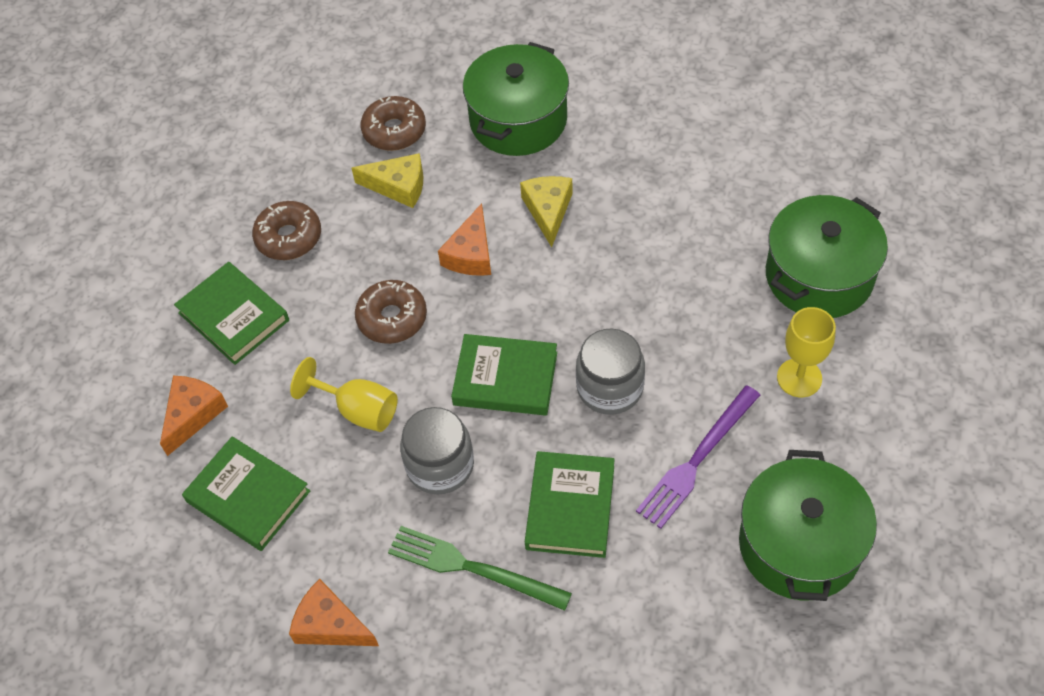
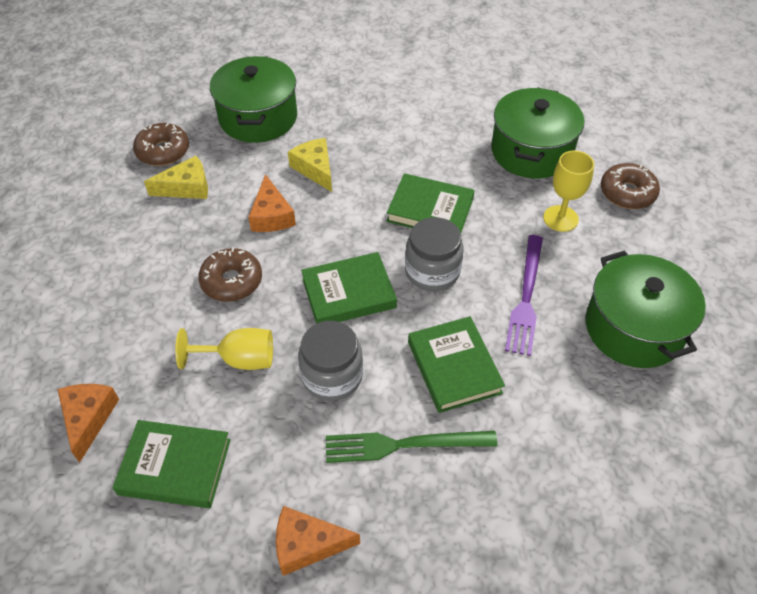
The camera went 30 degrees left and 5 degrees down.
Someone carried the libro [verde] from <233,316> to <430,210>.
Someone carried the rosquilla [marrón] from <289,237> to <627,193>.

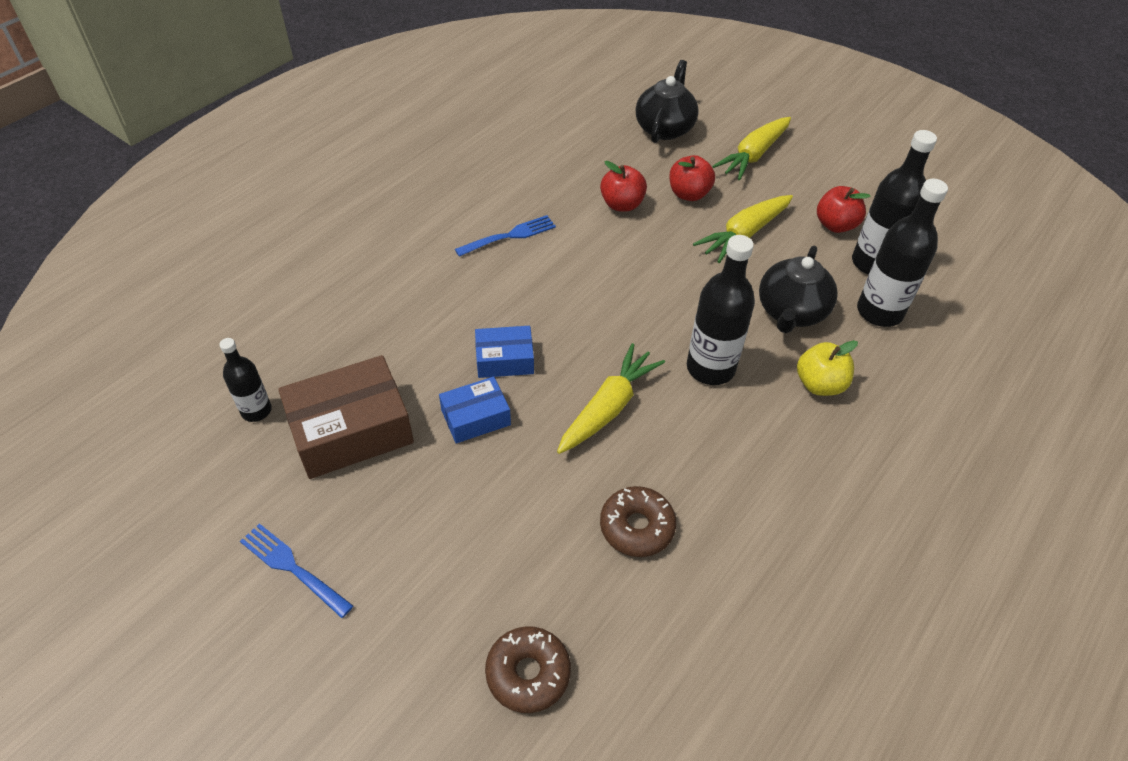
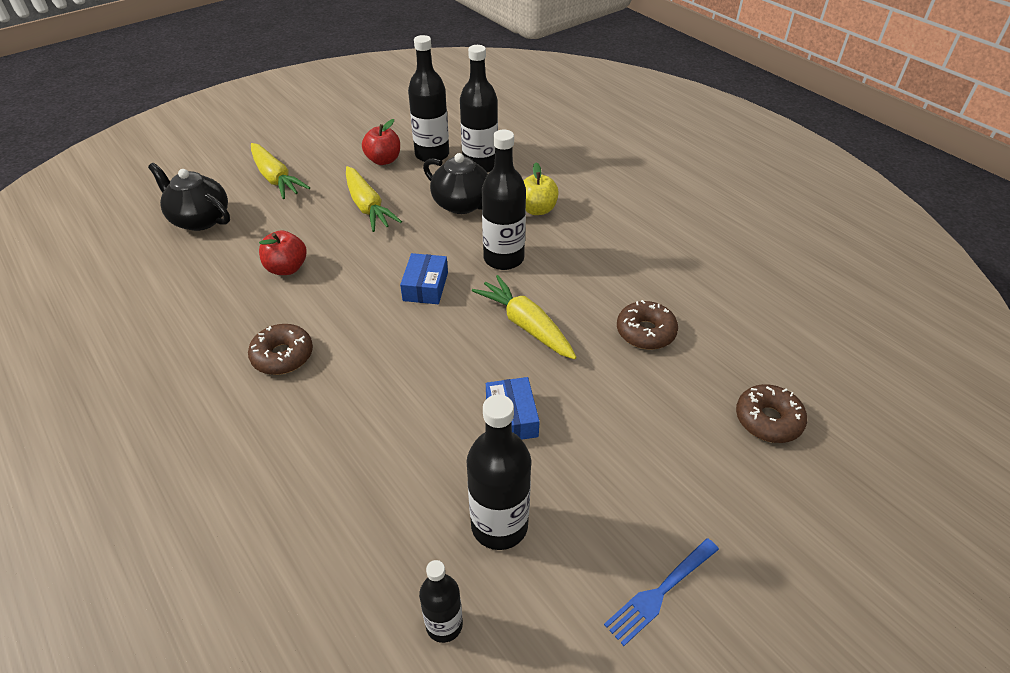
The camera went 75 degrees left and 5 degrees down.
Someone swapped the tenedor [azul] at <509,236> for the rosquilla [marrón] at <283,356>.
Someone carried the caja [azul] from <504,360> to <425,286>.
Someone swapped the caja [marrón] at <351,430> for the botella [negro] at <499,525>.
Someone took away the manzana [rojo] at <689,194>.

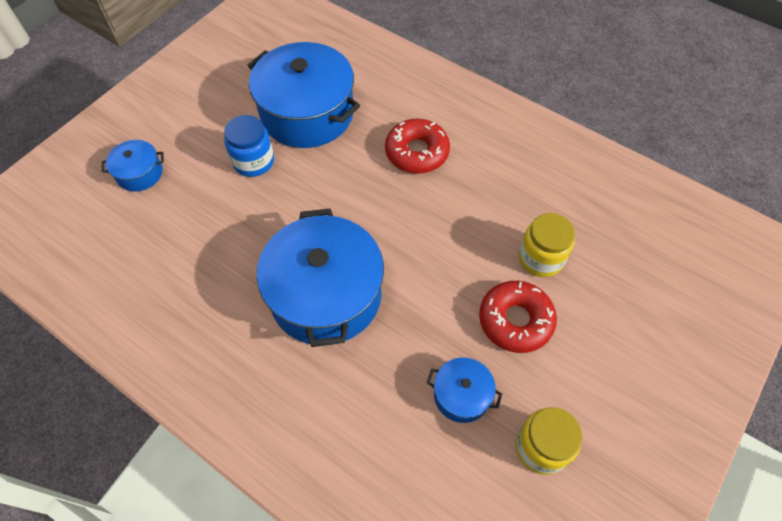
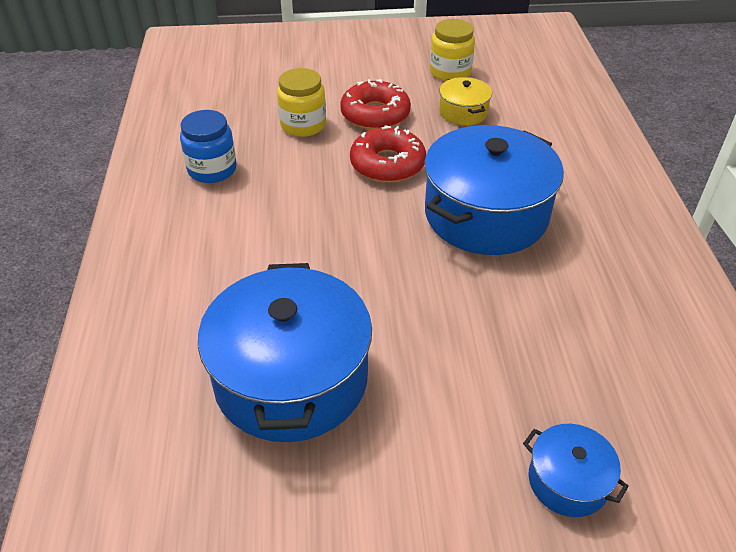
The camera went 130 degrees left and 15 degrees down.
Someone carried the tarro [azul] from <253,161> to <212,169>.
Someone carried the rosquilla [rojo] from <417,152> to <387,164>.
Someone repainted the olla [azul] at <461,395>, which became the olla [amarillo] at <463,112>.

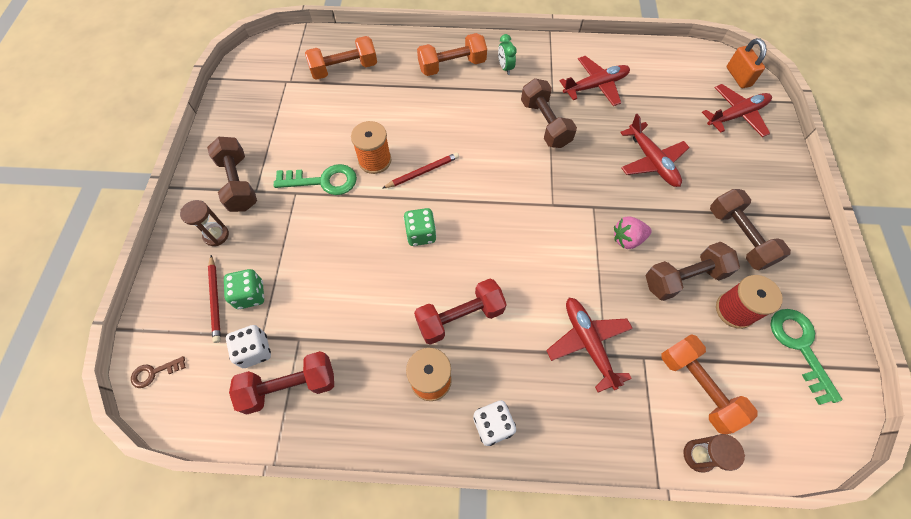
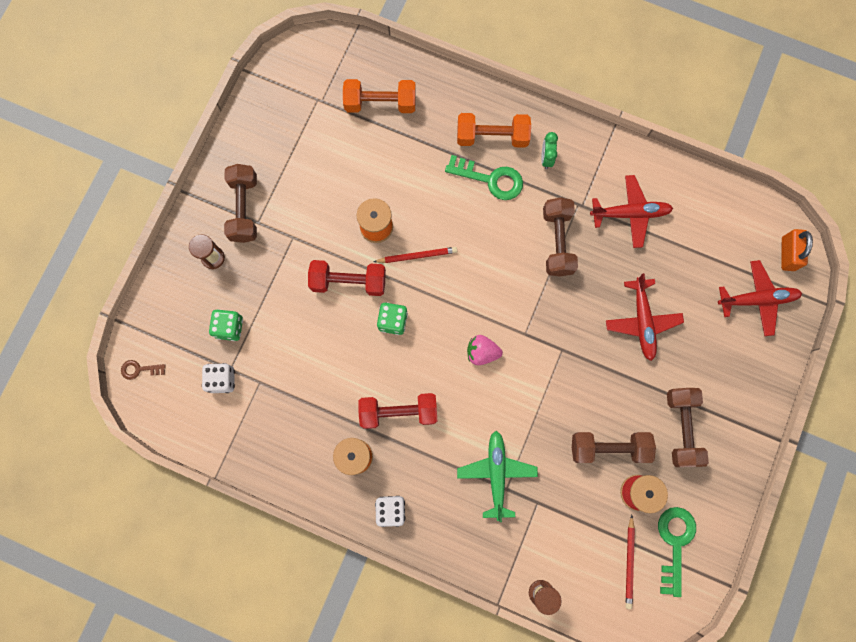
The camera went 20 degrees right and 15 degrees up.
Someone carried the mancuerna [rojo] from <290,386> to <348,282>.
Someone carried the llave [verde] from <323,181> to <490,179>.
Someone repainted the avión [rojo] at <588,343>, which became the avión [verde] at <496,473>.
Someone carried the fresa [rosa] from <627,239> to <482,352>.
Someone carried the lápiz [rojo] from <215,300> to <629,563>.
Someone took away the mancuerna [naranja] at <697,387>.

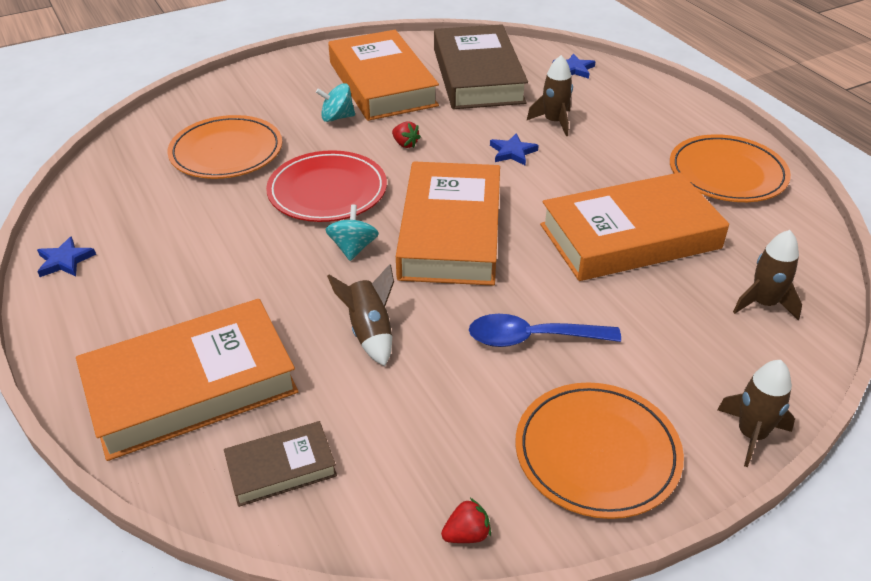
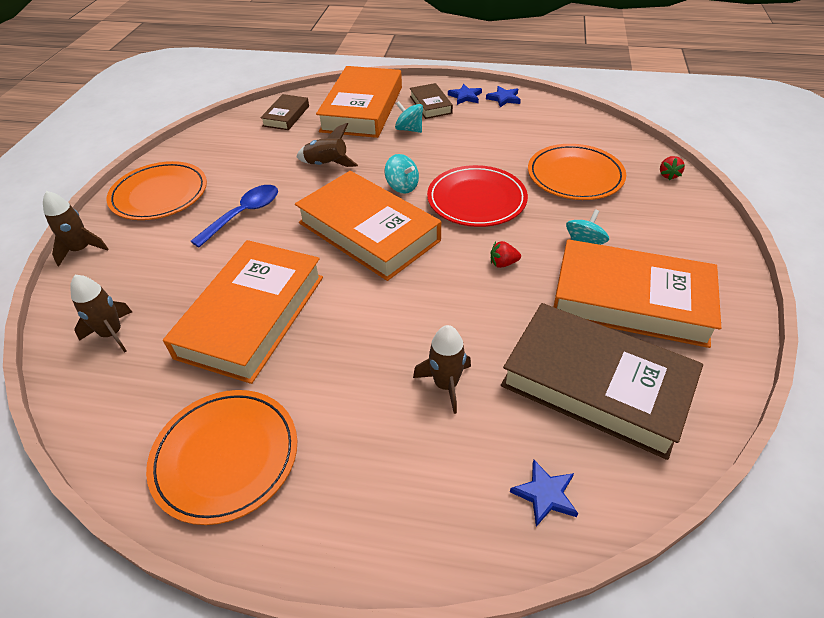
The camera went 130 degrees right and 5 degrees up.
Someone put down the peonza [turquesa] at <409,129>.
Someone put down the libro [marrón] at <430,105>.
Someone carried the estrella [azul] from <512,152> to <465,96>.
Someone carried the fresa [rojo] from <467,534> to <668,175>.

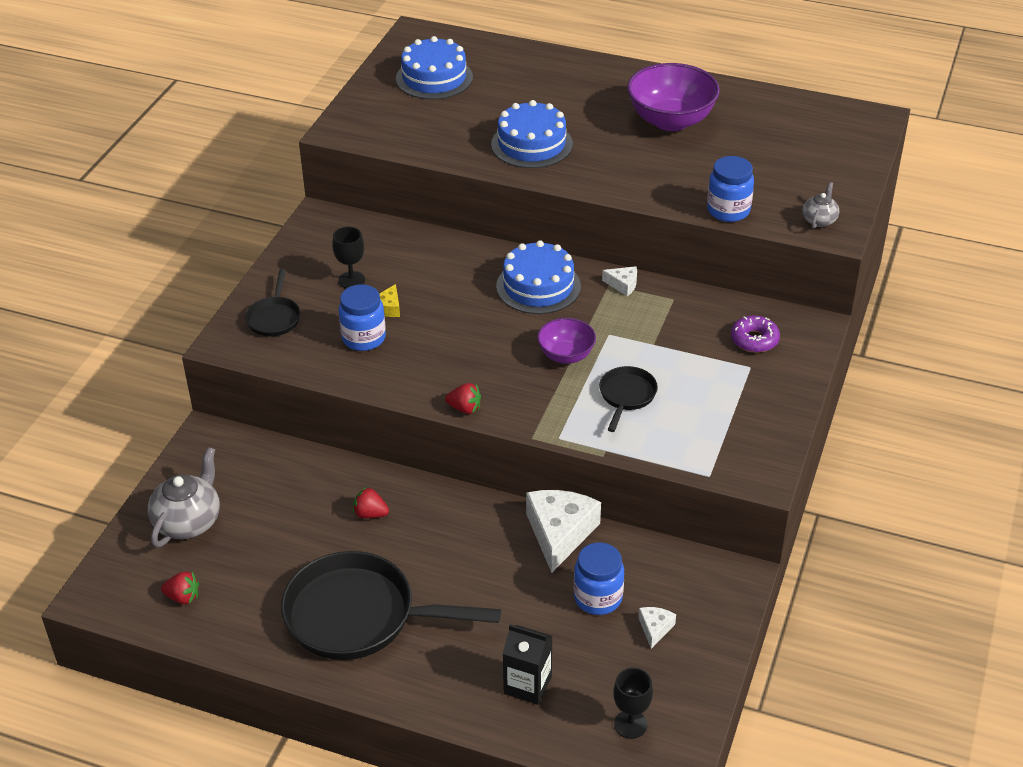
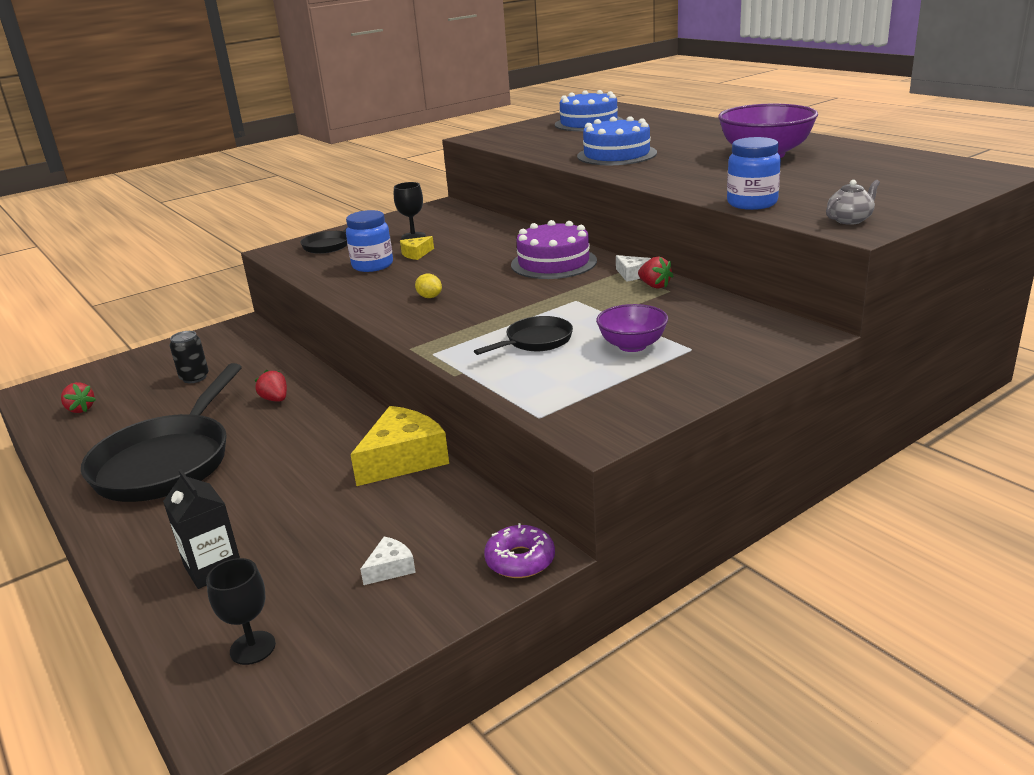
The camera went 35 degrees right and 15 degrees down.
Someone rotated the sartén [negro] at <359,616> by 120 degrees counterclockwise.
Someone put down the lata [negro] at <194,378>.
Someone repainted the queso [blanco] at <559,533>, which became the queso [amarillo] at <403,459>.
Someone put down the limón [amarillo] at <429,297>.
Someone carried the rosquilla [morado] from <754,340> to <520,560>.
Someone repainted the tarta [azul] at <538,286>, which became the tarta [morado] at <553,263>.
Someone carried the cuenco [morado] from <566,355> to <632,345>.
Someone carried the fresa [rojo] from <465,408> to <654,286>.
Someone took away the tetera [gris] at <188,521>.
Someone took away the tarro [azul] at <598,598>.

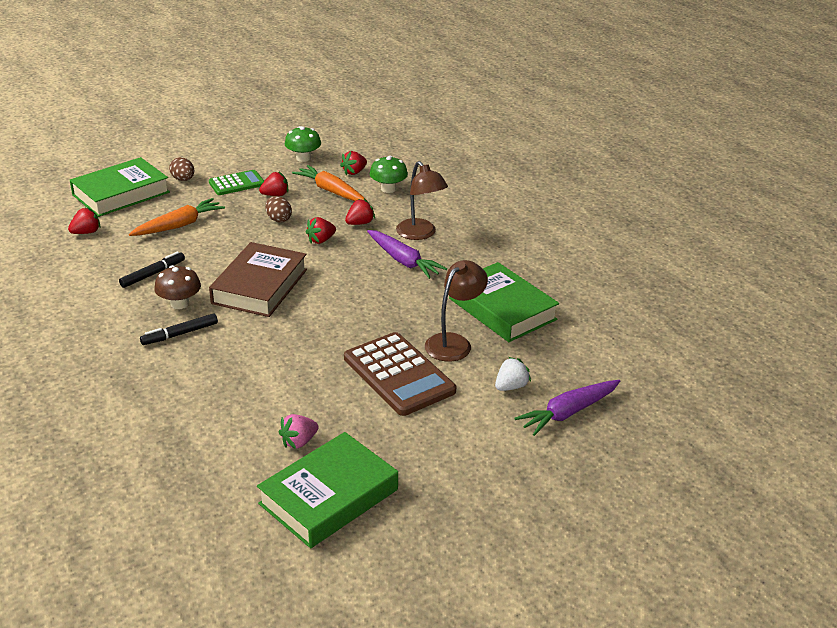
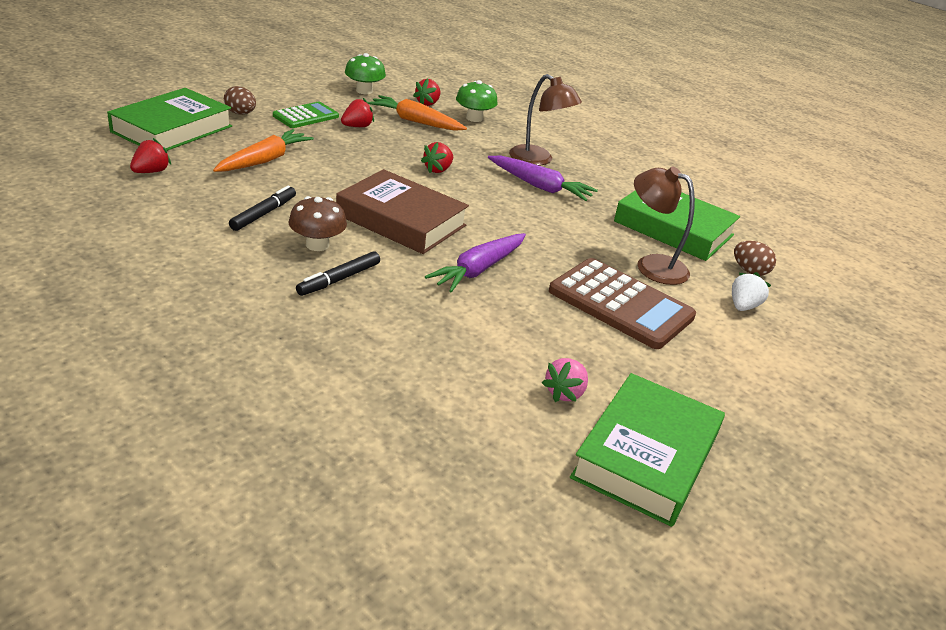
The camera went 20 degrees left and 0 degrees up.
Someone rotated the libro [marrón] at <259,286> by 60 degrees counterclockwise.
Someone carried the zanahoria [morado] from <568,413> to <478,269>.
Someone rotated the lámpara [marrón] at <454,342> by 75 degrees counterclockwise.
Someone carried the huevo [marrón] from <278,219> to <749,271>.
Someone took away the fresa [rojo] at <360,223>.

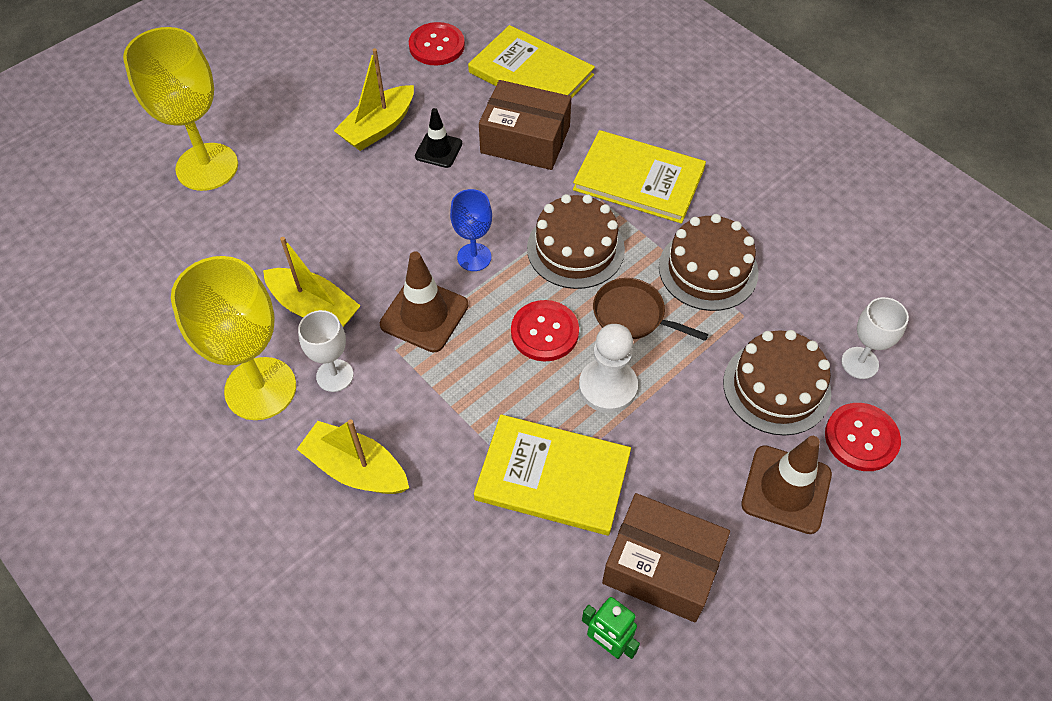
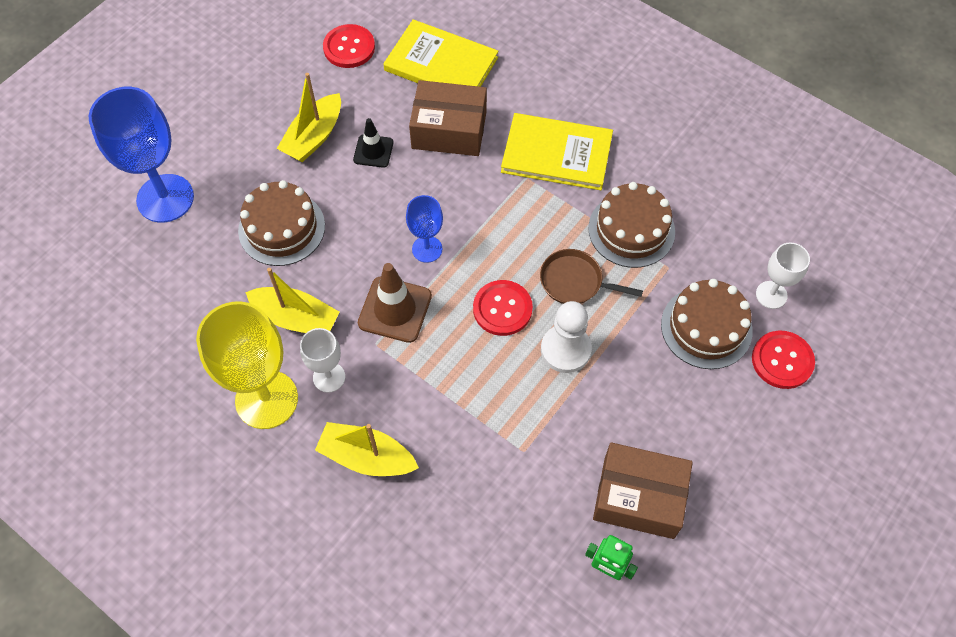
The camera went 10 degrees left and 5 degrees up.
Someone repainted the copa [amarillo] at <207,167>, which became the copa [azul] at <165,198>.
Someone carried the tarta [marrón] from <575,248> to <281,228>.
Someone took away the libro [amarillo] at <553,476>.
Someone took away the cono de tráfico [marrón] at <786,489>.

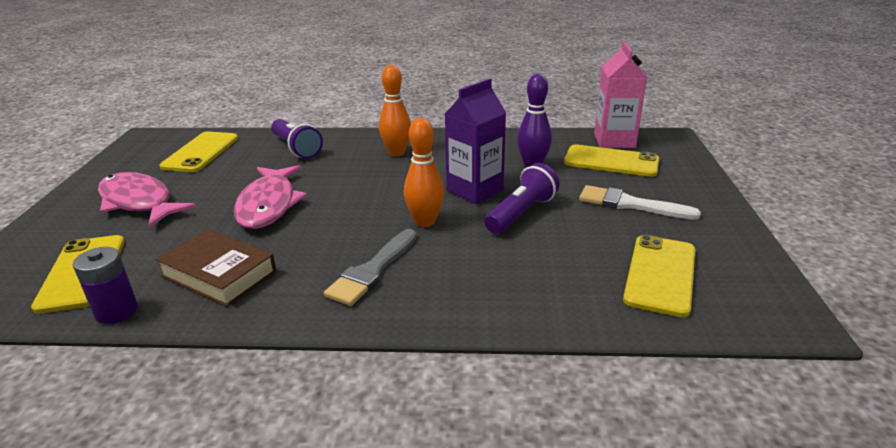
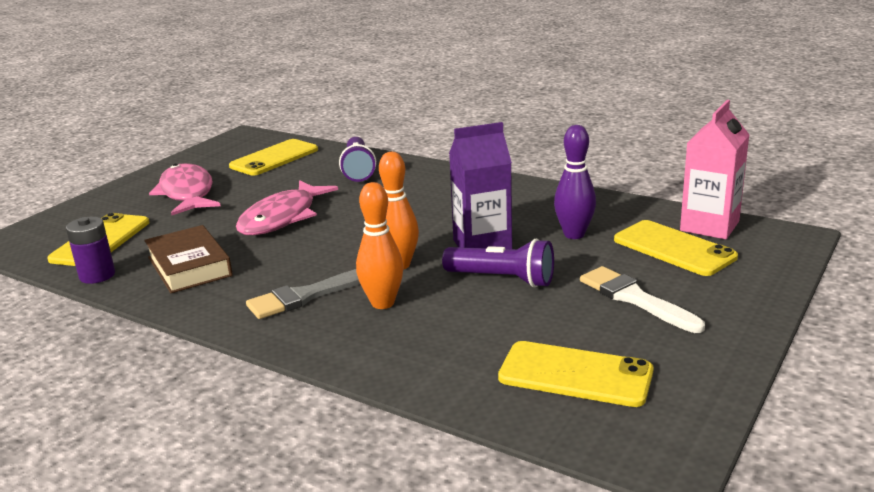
The camera went 30 degrees right and 5 degrees down.
Someone carried the bolo [naranja] from <396,153> to <382,303>.
Someone rotated the lámpara de mano [morado] at <521,213> by 45 degrees clockwise.
Someone rotated the móvil [amarillo] at <660,274> by 60 degrees clockwise.

